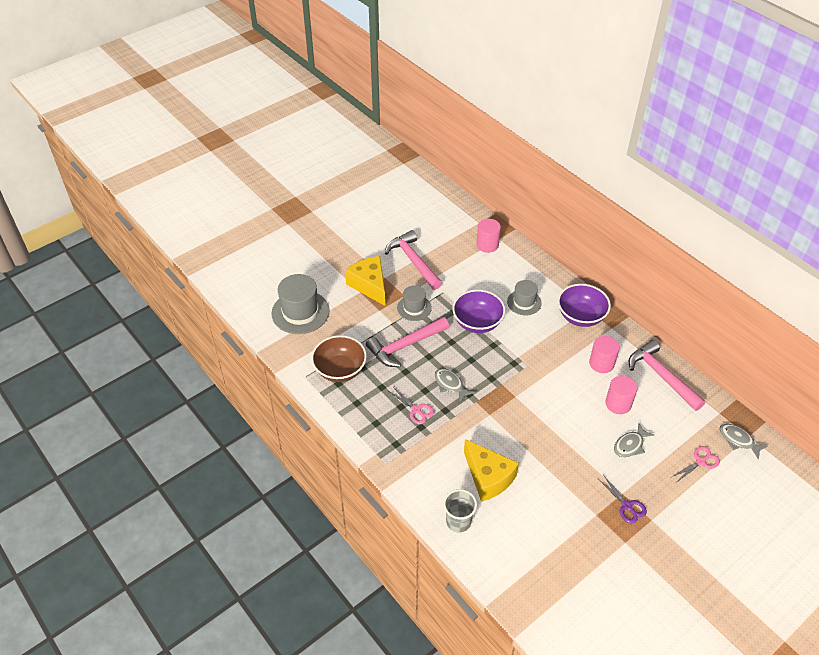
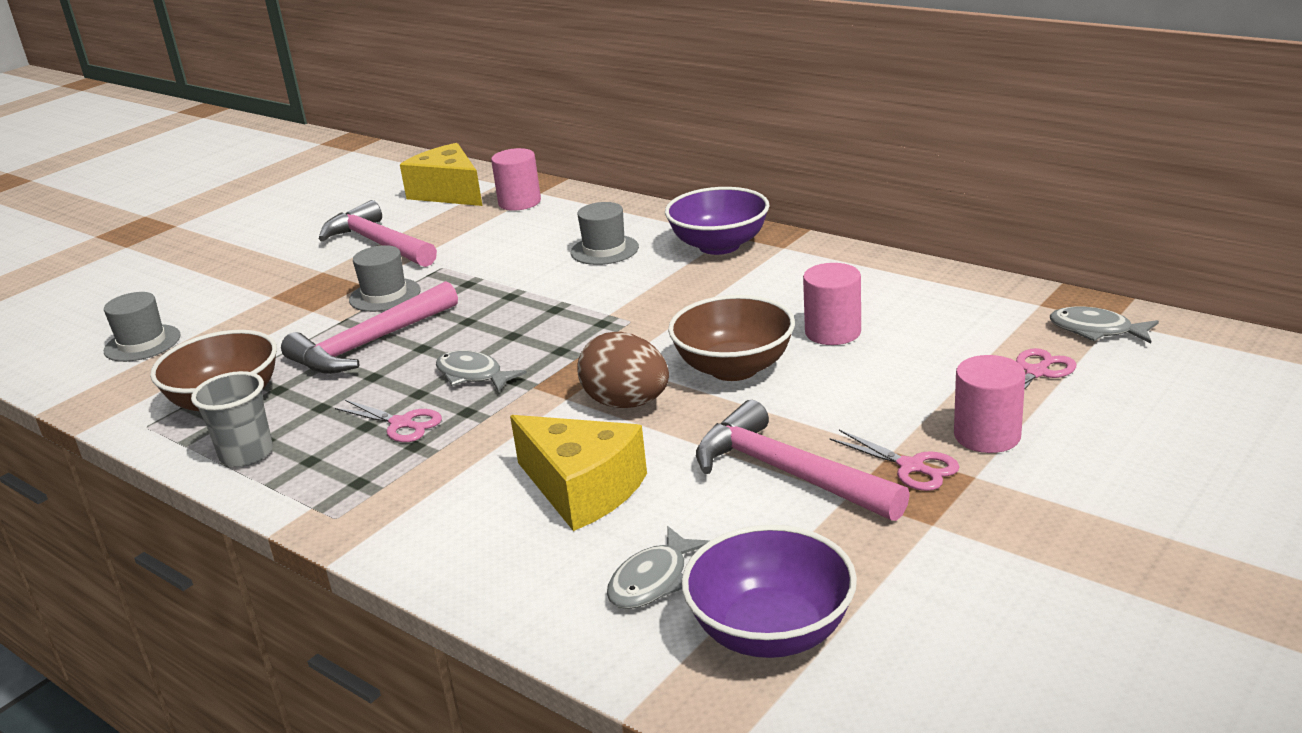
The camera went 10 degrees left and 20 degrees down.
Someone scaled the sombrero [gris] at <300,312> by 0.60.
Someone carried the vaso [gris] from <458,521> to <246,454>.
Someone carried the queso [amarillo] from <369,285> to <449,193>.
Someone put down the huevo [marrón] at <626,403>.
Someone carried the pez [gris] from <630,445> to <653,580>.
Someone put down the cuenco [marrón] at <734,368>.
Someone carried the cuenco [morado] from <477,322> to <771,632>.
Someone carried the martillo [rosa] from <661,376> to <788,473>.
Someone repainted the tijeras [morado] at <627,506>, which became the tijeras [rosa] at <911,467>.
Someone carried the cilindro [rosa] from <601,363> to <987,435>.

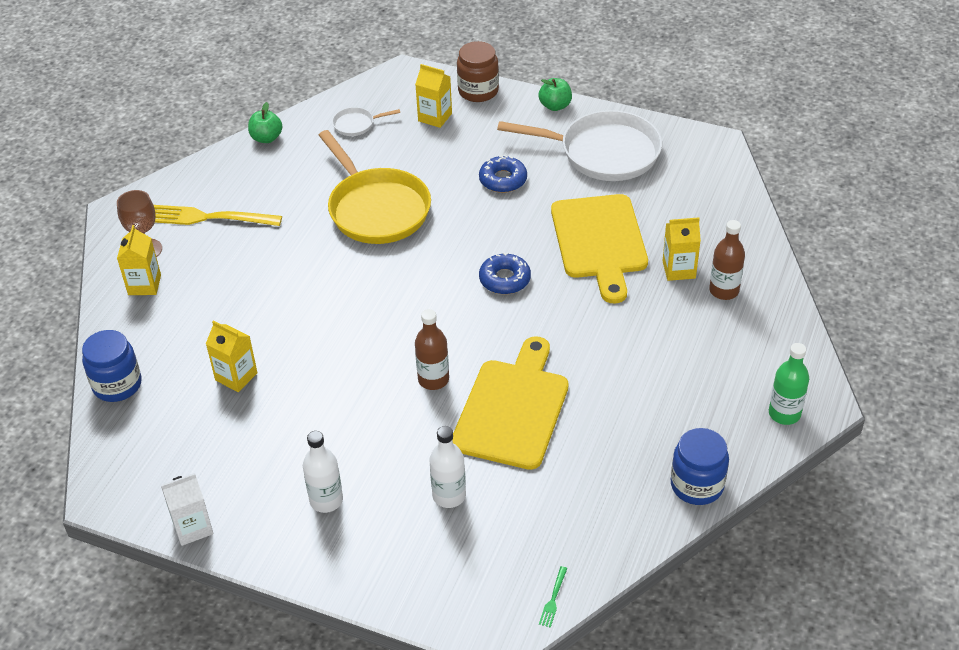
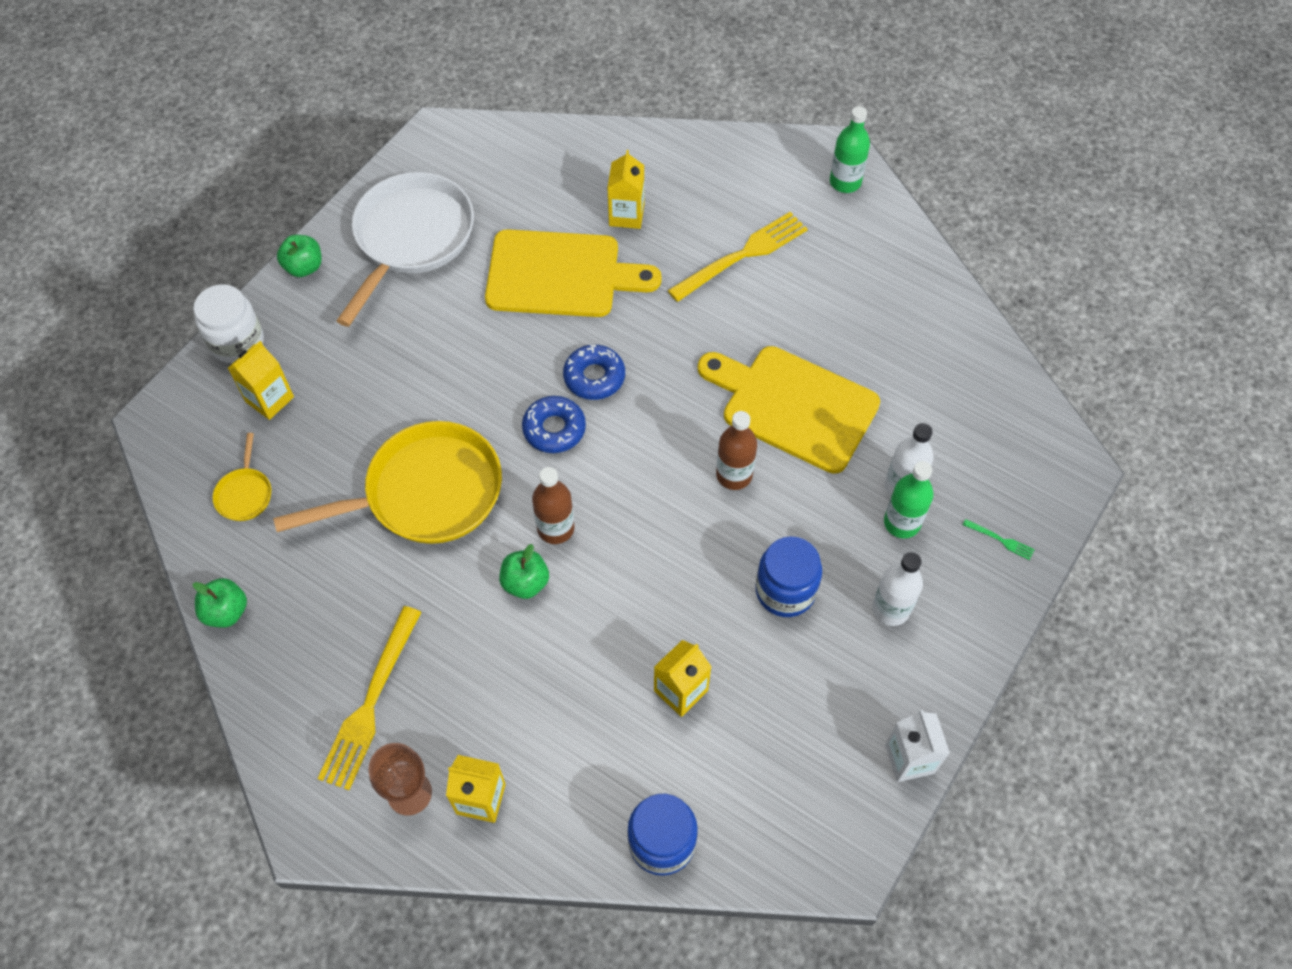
The camera went 80 degrees left and 15 degrees up.
Someone repainted the tarro [marrón] at <478,91>, which became the tarro [blanco] at <237,342>.
Someone repainted the sartén [blanco] at <356,124>, which became the sartén [amarillo] at <245,493>.
Someone put down the manzana [verde] at <525,582>.
Someone carried the rosquilla [azul] from <503,180> to <554,429>.
Someone carried the botella [marrón] from <724,291> to <555,528>.
Someone put down the tenedor [amarillo] at <743,254>.
Someone carried the tarro [azul] from <697,485> to <785,591>.
Someone put down the botella [verde] at <901,523>.
Someone carried the tenedor [verde] from <553,599> to <1001,540>.

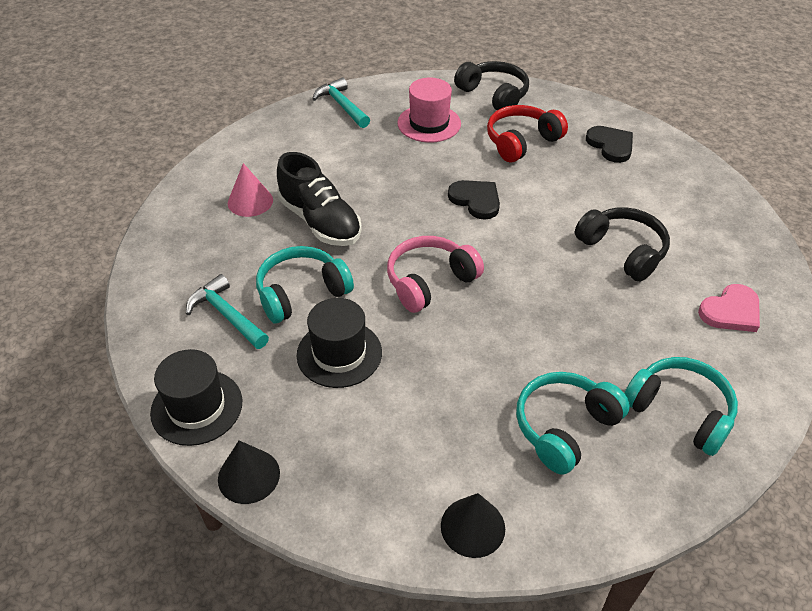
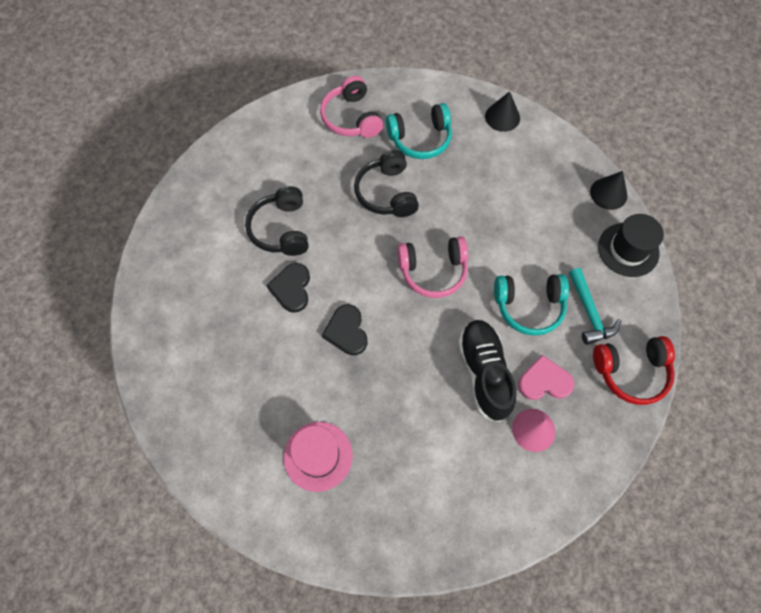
The camera went 150 degrees left and 20 degrees up.
Someone carried the corazón [negro] from <611,145> to <291,288>.
Someone repainted the auriculares [turquesa] at <679,411>, which became the auriculares [rosa] at <352,118>.
Someone carried the auriculares [negro] from <494,95> to <387,193>.
Someone carried the corazón [rosa] from <731,311> to <544,381>.
Someone carried the auriculares [rojo] from <521,142> to <631,372>.
Someone took away the sombrero [negro] at <339,353>.
Someone took away the martillo [turquesa] at <342,106>.

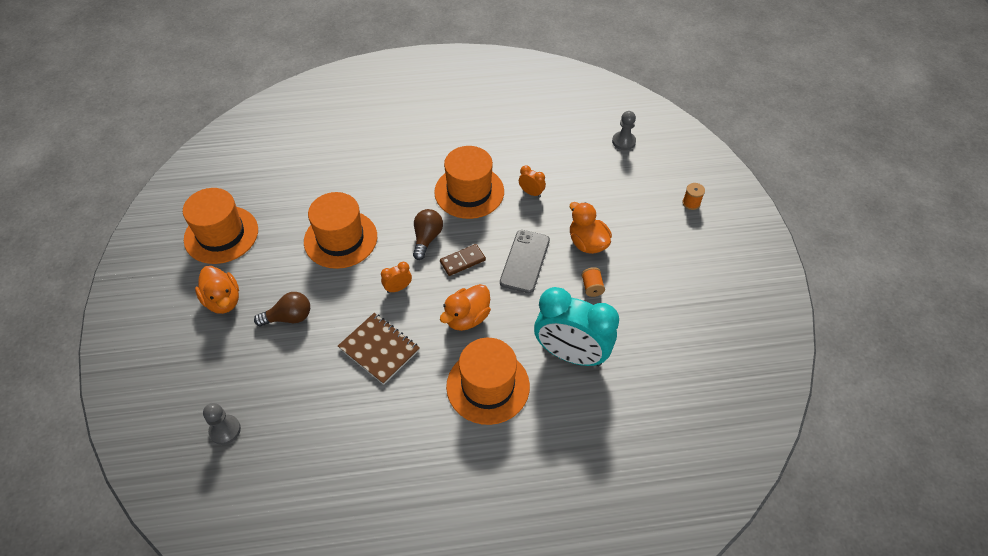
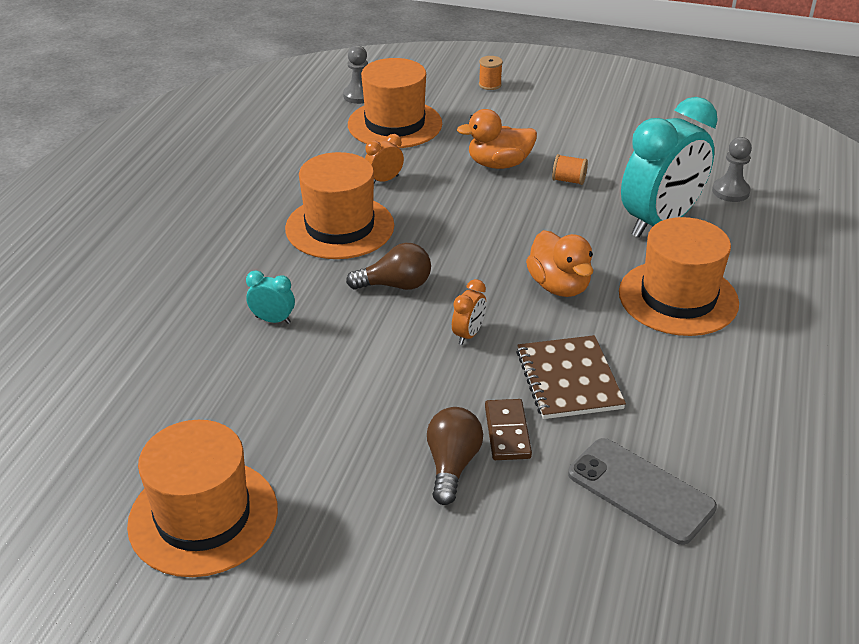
The camera went 65 degrees left and 15 degrees down.
Someone put down the despertador [turquesa] at <273,320>.
Someone rotated the bombilla [marrón] at <427,238> by 135 degrees clockwise.
Someone carried the sombrero [naranja] from <340,239> to <394,124>.
Someone rotated the despertador [naranja] at <398,288> by 150 degrees counterclockwise.
Someone carried the ficha de dominó [marrón] from <462,261> to <507,432>.
Someone rotated the cuaderno [marrón] at <379,349> by 75 degrees counterclockwise.
Someone carried the móvil [gris] from <525,261> to <640,490>.
Someone carried the peón [gris] from <225,430> to <730,191>.
Someone took away the pato [naranja] at <223,300>.

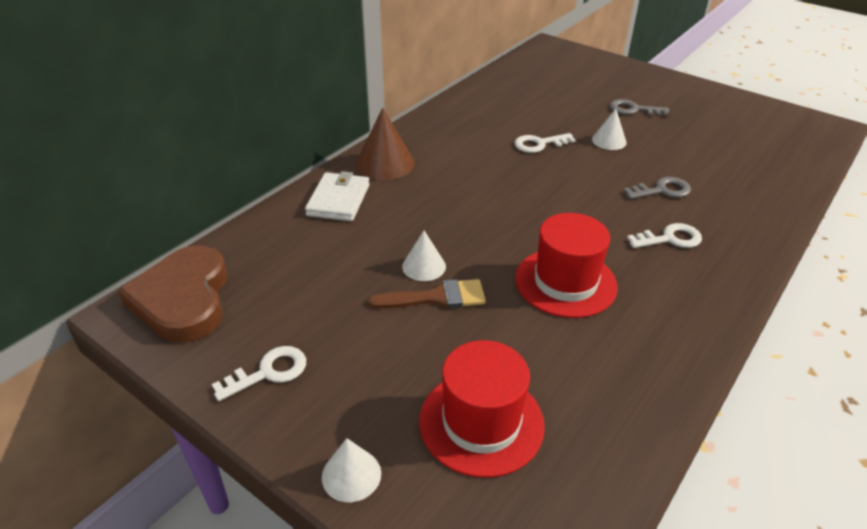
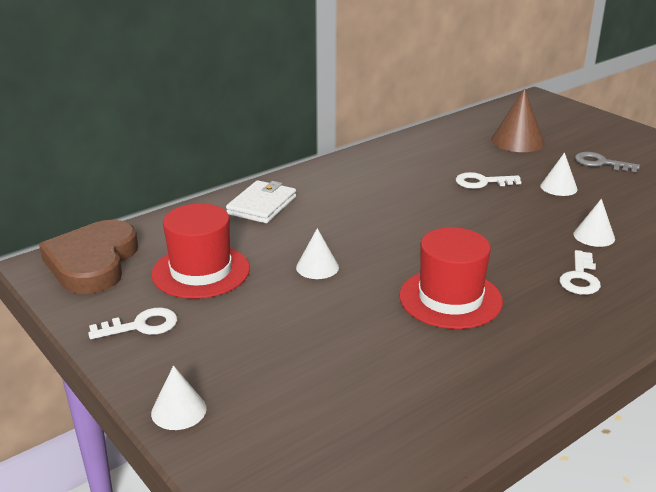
The camera went 15 degrees right and 10 degrees down.
Someone carried the sombrero [rojo] from <481,422> to <201,271>.
Someone carried the cono [marrón] from <385,163> to <517,141>.
Someone rotated the llave [blanco] at <670,238> by 105 degrees clockwise.
Someone swapped the llave [gris] at <662,190> for the cono [blanco] at <594,236>.
Someone took away the pincel [marrón] at <436,297>.

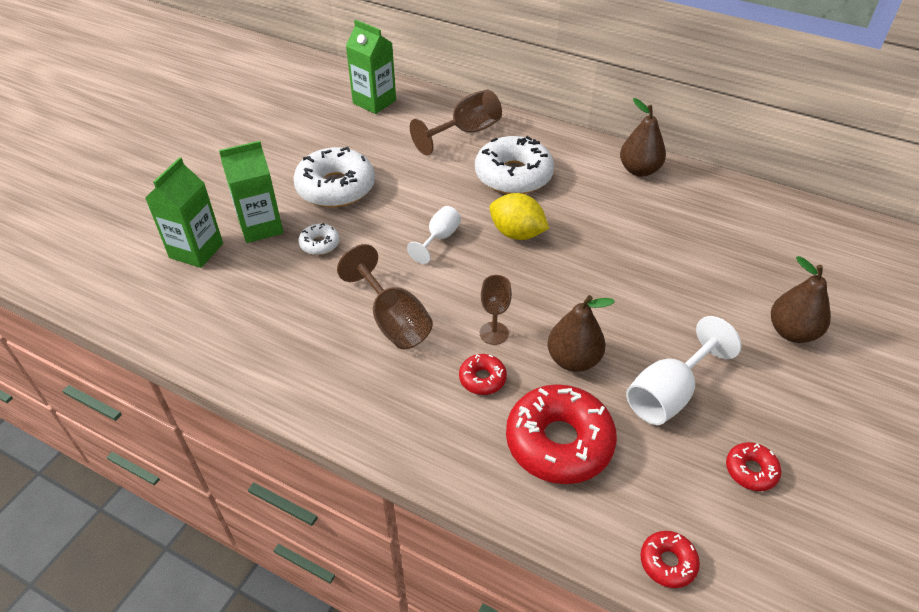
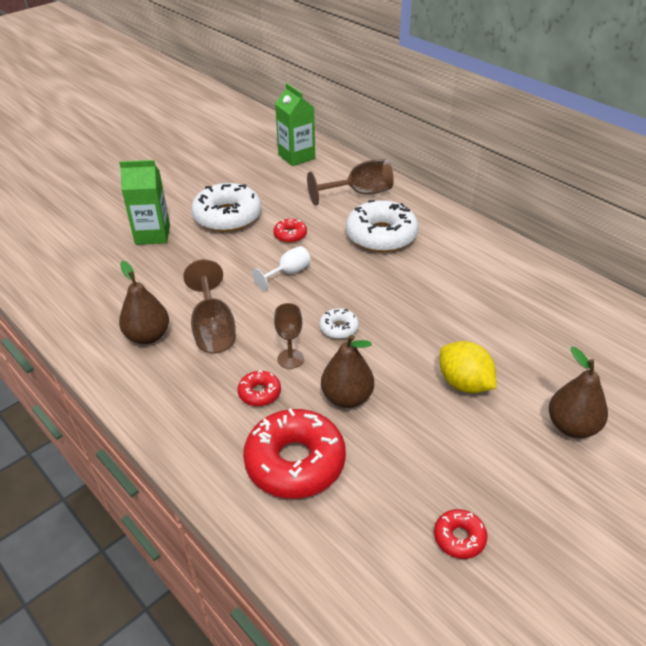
The camera went 20 degrees right and 5 degrees down.
Someone carried the pera [marrón] from <639,170> to <148,336>.
Someone carried the rosquilla [rojo] from <668,562> to <290,235>.
Someone carried the rosquilla [blanco] from <319,244> to <339,328>.
Someone carried the limón [amarillo] from <517,233> to <464,383>.
Someone took away the cartón de leche [verde] at <196,250>.
Someone took away the copa [blanco] at <668,393>.

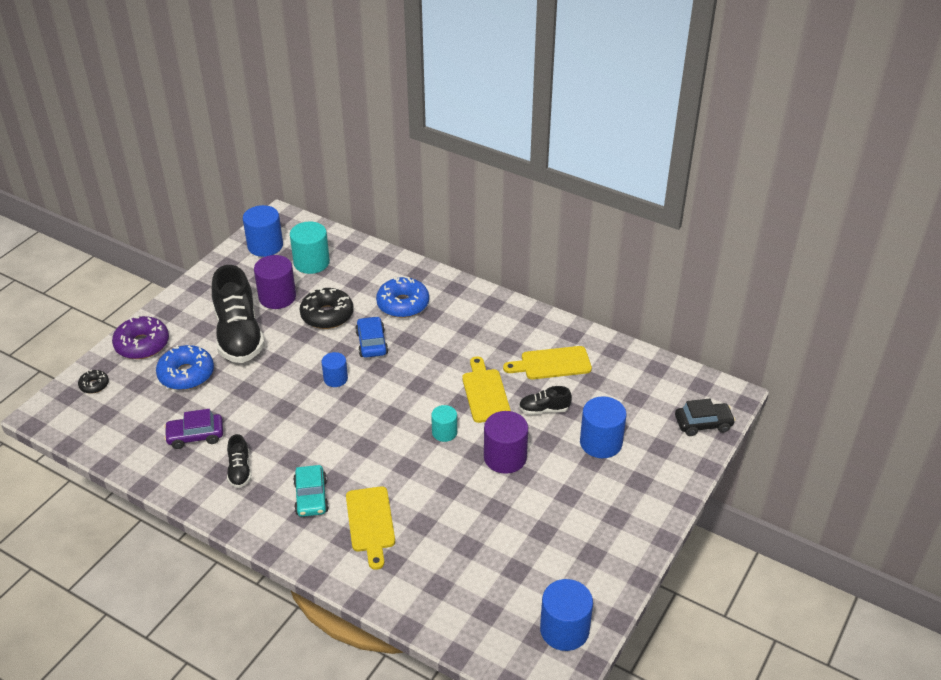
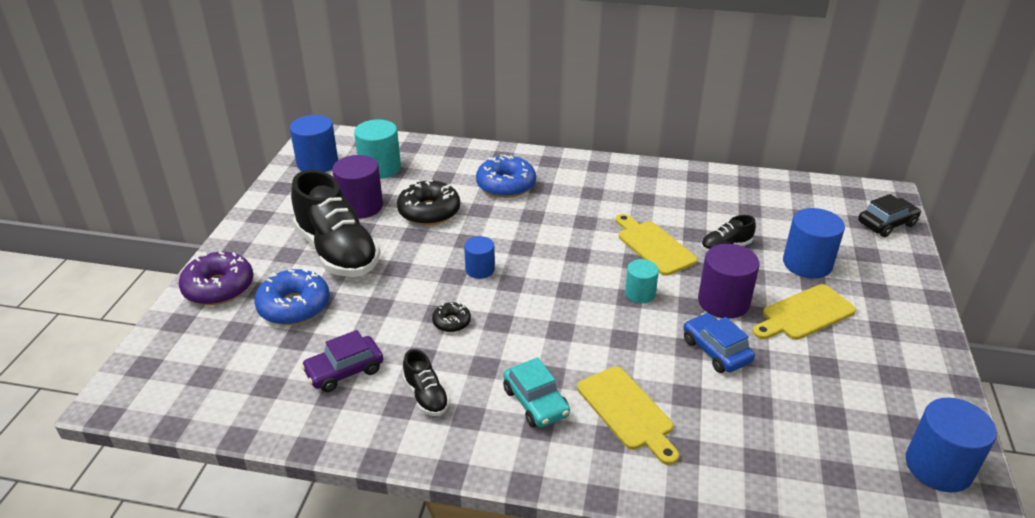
The camera went 20 degrees left and 5 degrees down.
Someone carried the rosquilla [negro] from <94,385> to <451,322>.
Someone carried the coche [azul] from <372,343> to <716,351>.
Someone carried the tabla de cortar [amarillo] from <552,364> to <804,314>.

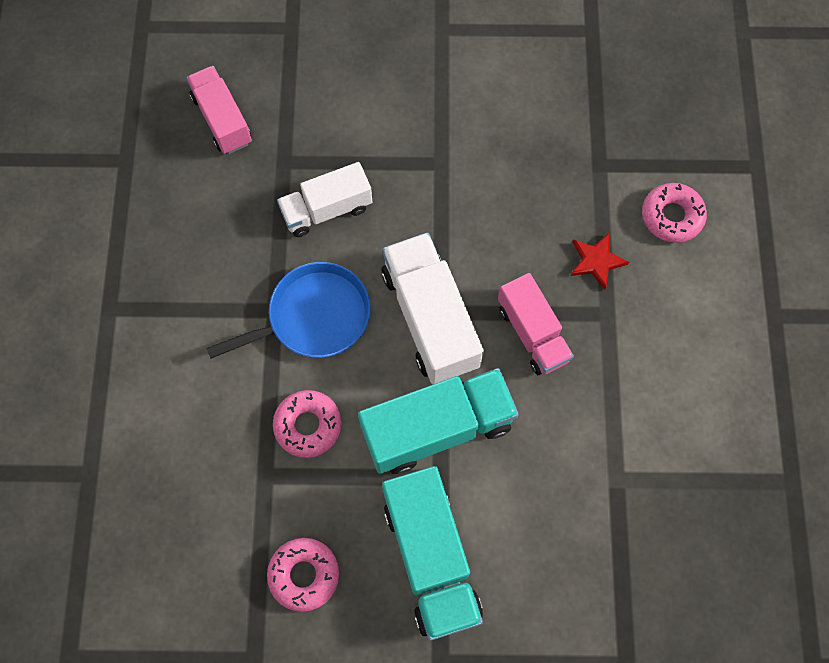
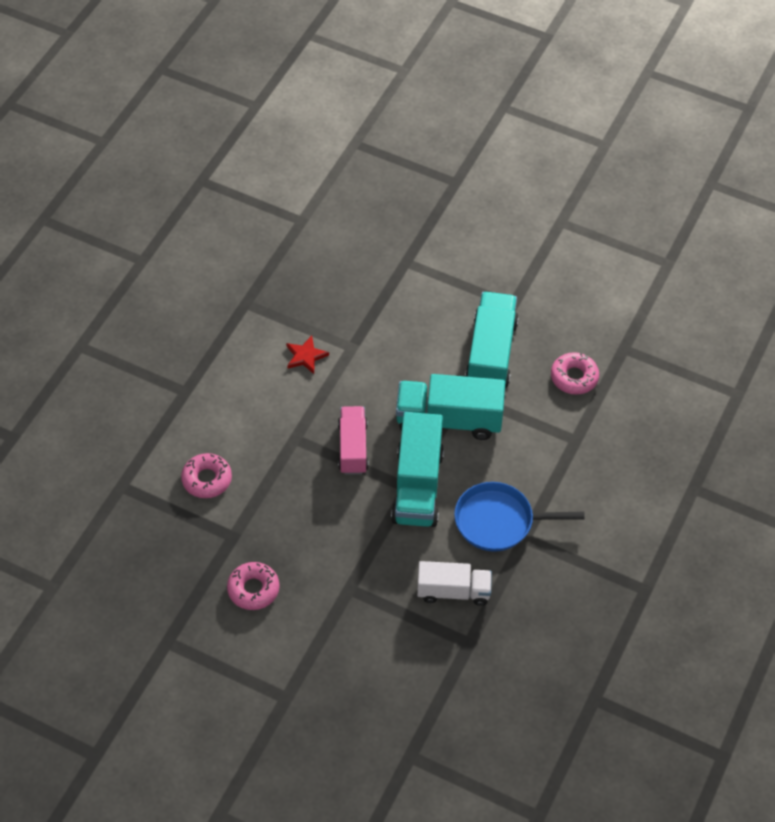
The camera went 155 degrees left and 15 degrees down.
Someone carried the rosquilla [rosa] from <308,425> to <253,589>.
Someone carried the estrella [rojo] from <596,261> to <305,356>.
Someone repainted the camión [blanco] at <430,319>, which became the camión [turquesa] at <417,486>.
Someone took away the camión [rosa] at <222,120>.

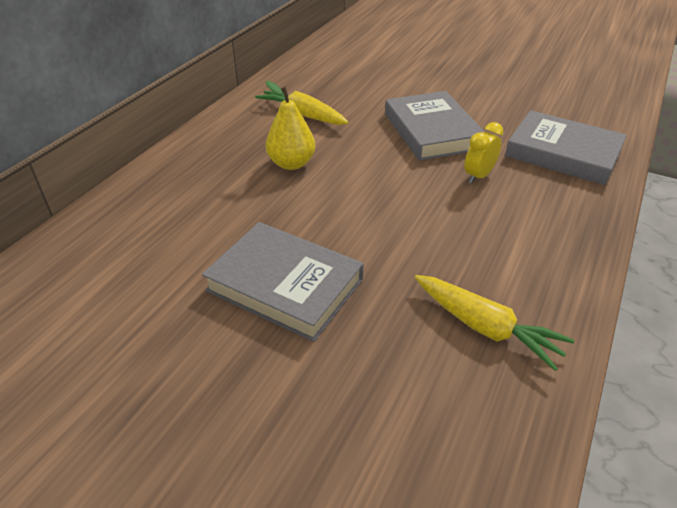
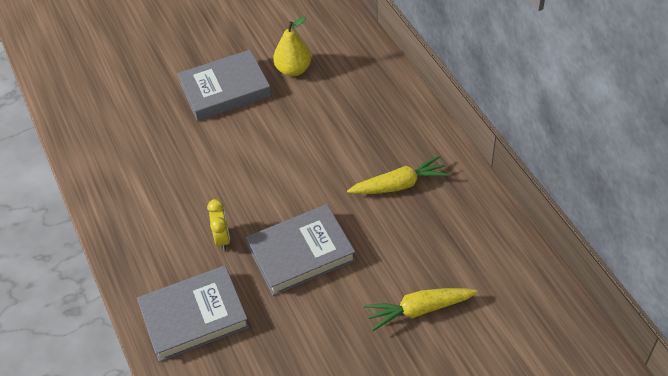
The camera went 130 degrees right and 10 degrees up.
Someone rotated the libro [gris] at <432,131> by 45 degrees counterclockwise.
Someone carried the pera [amarillo] from <291,163> to <293,70>.
Someone carried the zanahoria [amarillo] from <485,328> to <419,310>.

